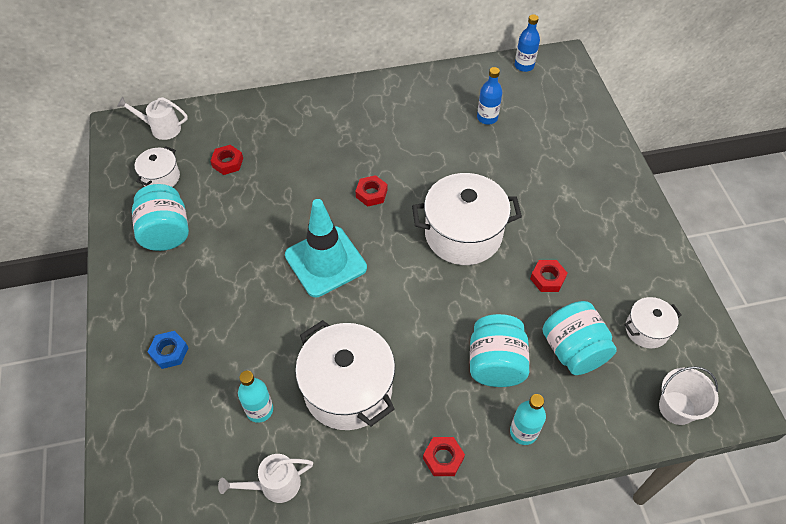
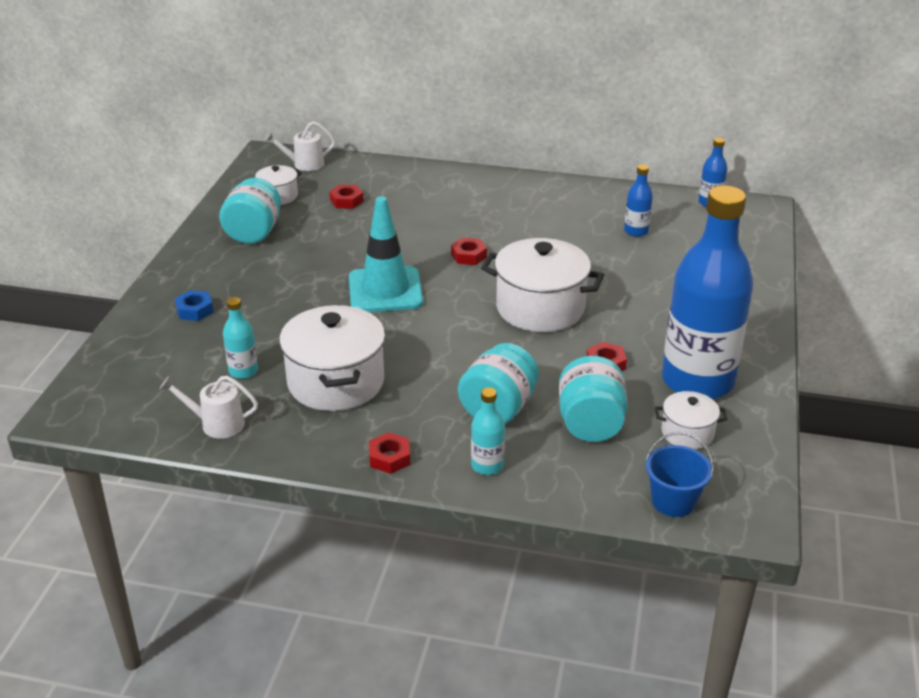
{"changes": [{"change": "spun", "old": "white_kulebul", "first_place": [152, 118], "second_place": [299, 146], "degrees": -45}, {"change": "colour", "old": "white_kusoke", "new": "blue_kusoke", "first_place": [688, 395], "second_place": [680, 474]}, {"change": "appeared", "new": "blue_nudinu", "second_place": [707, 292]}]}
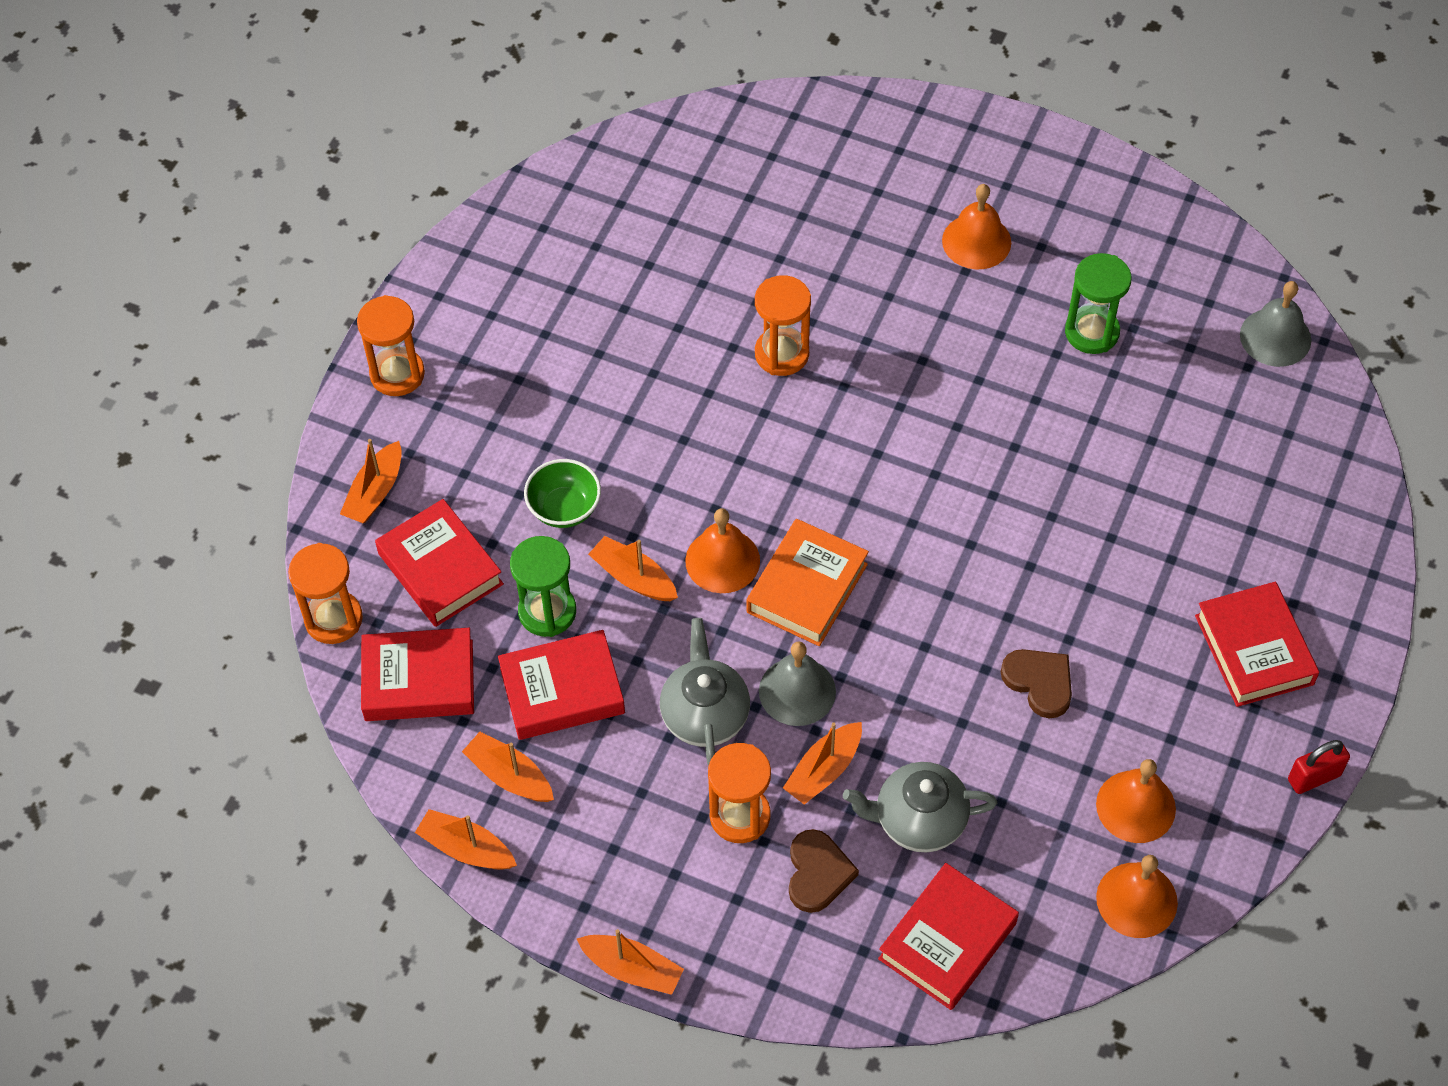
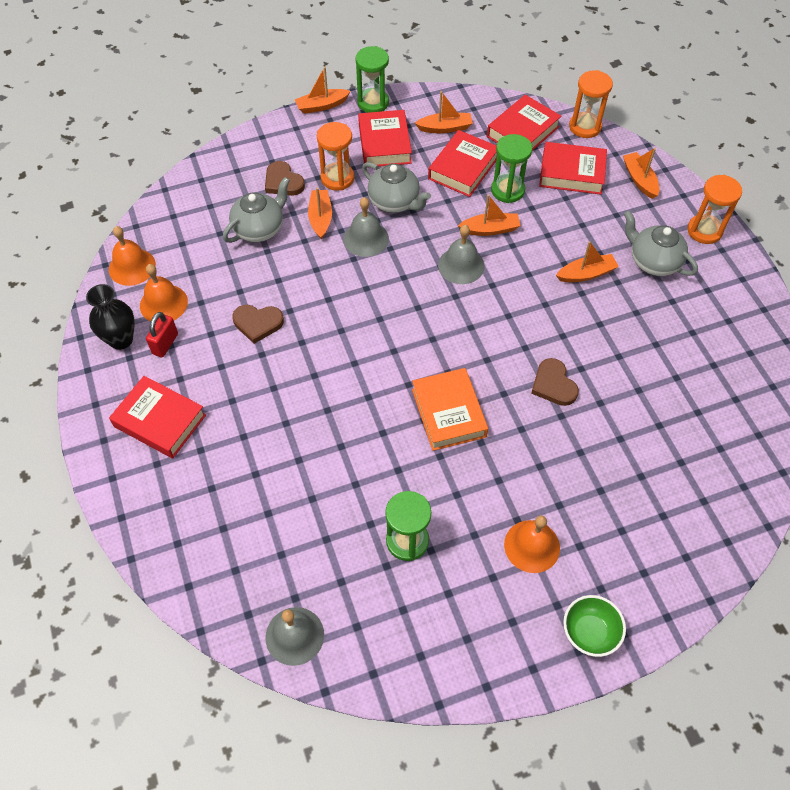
{"changes": [{"change": "appeared", "new": "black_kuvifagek", "second_place": [110, 317]}, {"change": "relocated", "old": "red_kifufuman", "first_place": [1319, 767], "second_place": [162, 334]}, {"change": "appeared", "new": "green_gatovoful", "second_place": [372, 79]}, {"change": "relocated", "old": "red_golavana", "first_place": [948, 936], "second_place": [385, 139]}, {"change": "relocated", "old": "orange_golavana", "first_place": [807, 582], "second_place": [450, 409]}, {"change": "colour", "old": "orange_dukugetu", "new": "grey_dukugetu", "first_place": [722, 550], "second_place": [461, 254]}, {"change": "exchanged", "old": "orange_gatovoful", "new": "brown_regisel", "first_place": [783, 325], "second_place": [555, 382]}, {"change": "relocated", "old": "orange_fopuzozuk", "first_place": [466, 839], "second_place": [587, 261]}, {"change": "relocated", "old": "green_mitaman", "first_place": [562, 493], "second_place": [594, 626]}, {"change": "appeared", "new": "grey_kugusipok", "second_place": [661, 243]}]}
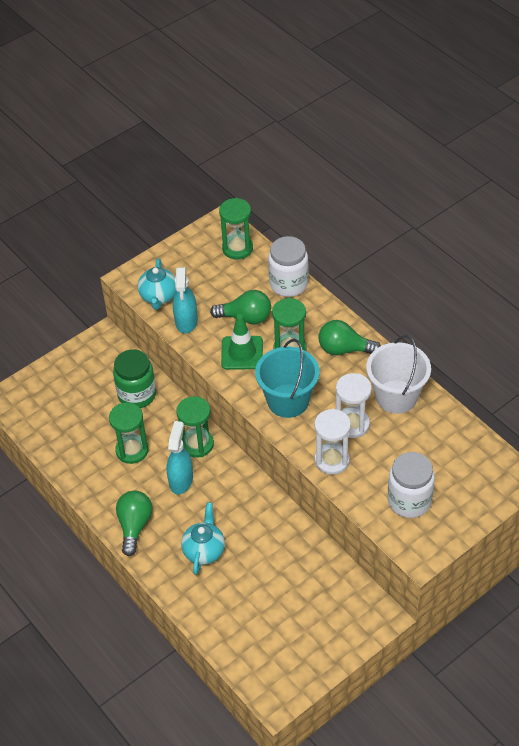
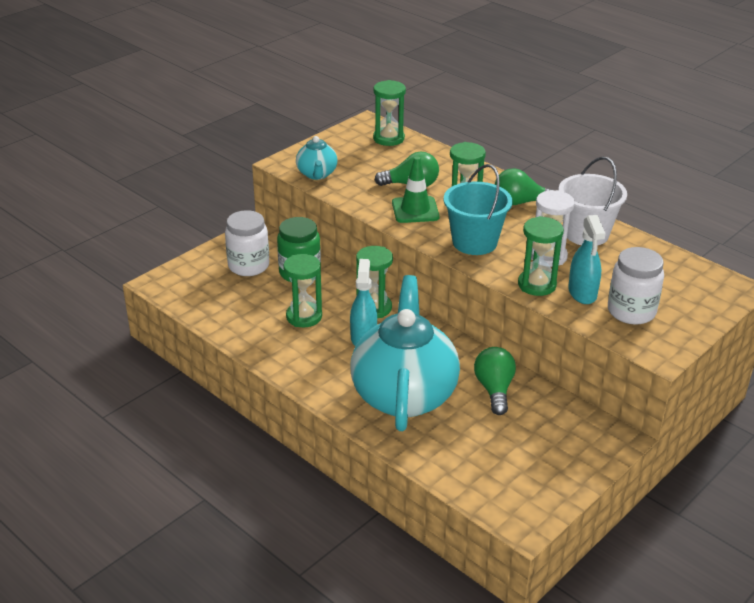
{"changes": [{"change": "relocated", "old": "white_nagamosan", "first_place": [288, 266], "second_place": [247, 243]}, {"change": "size", "old": "turquoise_kugusipok", "first_place": [203, 538], "second_place": [405, 353], "factor": 2.17}, {"change": "relocated", "old": "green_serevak", "first_place": [134, 523], "second_place": [495, 381]}, {"change": "colour", "old": "white_gatovoful", "new": "green_gatovoful", "first_place": [332, 442], "second_place": [541, 256]}, {"change": "relocated", "old": "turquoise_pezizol", "first_place": [185, 300], "second_place": [587, 259]}]}
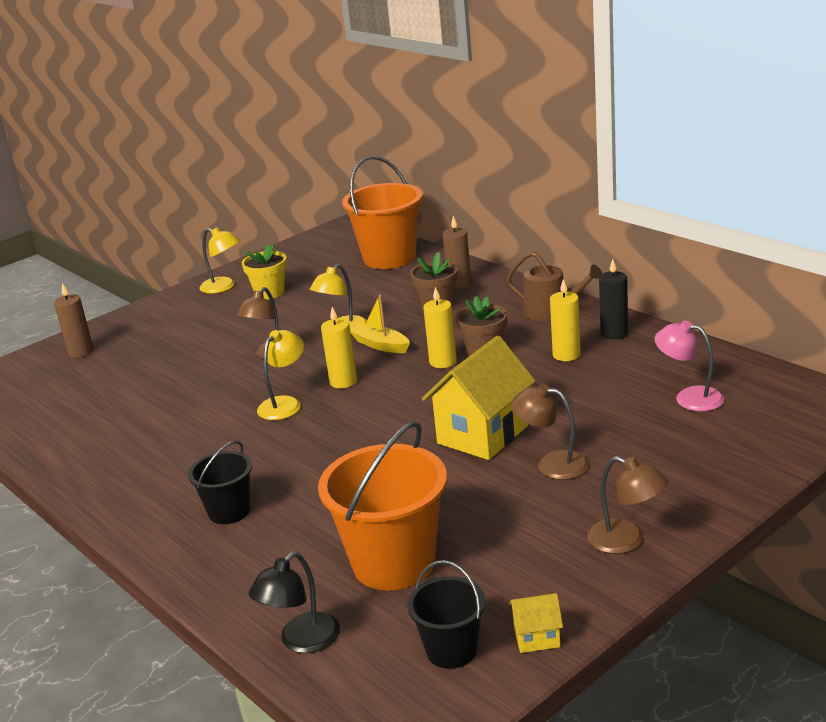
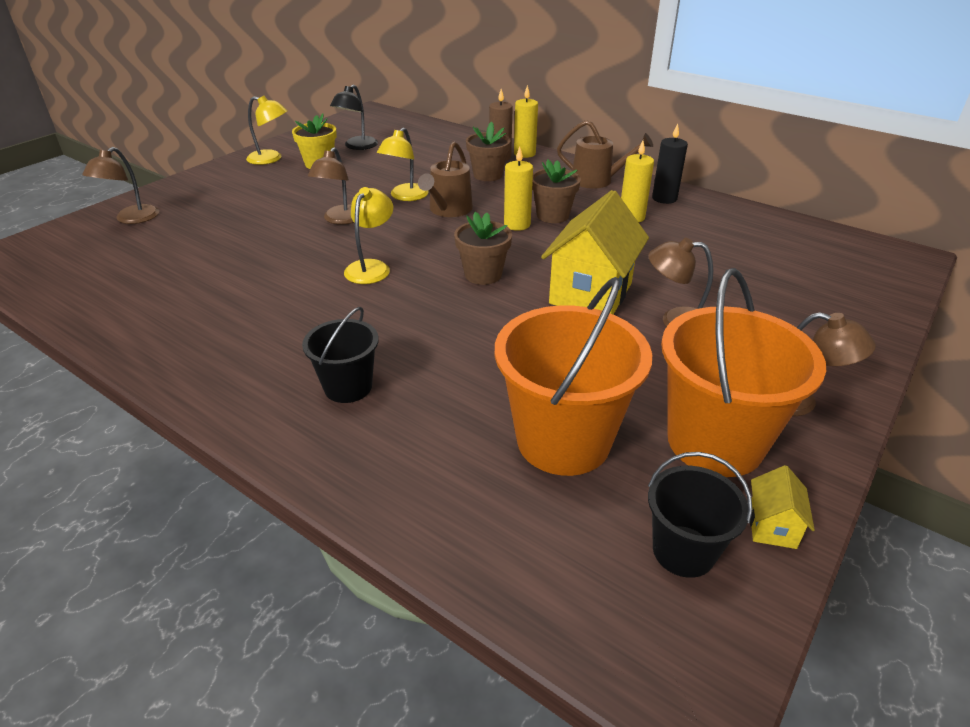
{"changes": [{"change": "exchanged", "old": "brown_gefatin", "new": "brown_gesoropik", "first_place": [74, 320], "second_place": [120, 185]}, {"change": "relocated", "old": "black_gesoropik", "first_place": [294, 602], "second_place": [354, 117]}, {"change": "exchanged", "old": "yellow_fopuzozuk", "new": "brown_kulebul", "first_place": [380, 324], "second_place": [445, 179]}, {"change": "appeared", "new": "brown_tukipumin", "second_place": [483, 248]}, {"change": "relocated", "old": "yellow_gefatin", "first_place": [339, 347], "second_place": [526, 121]}, {"change": "relocated", "old": "orange_kusoke", "first_place": [382, 212], "second_place": [743, 372]}, {"change": "spun", "old": "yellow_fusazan", "first_place": [536, 623], "second_place": [782, 507], "degrees": -60}, {"change": "missing", "old": "pink_gesoropik", "first_place": [689, 366]}]}
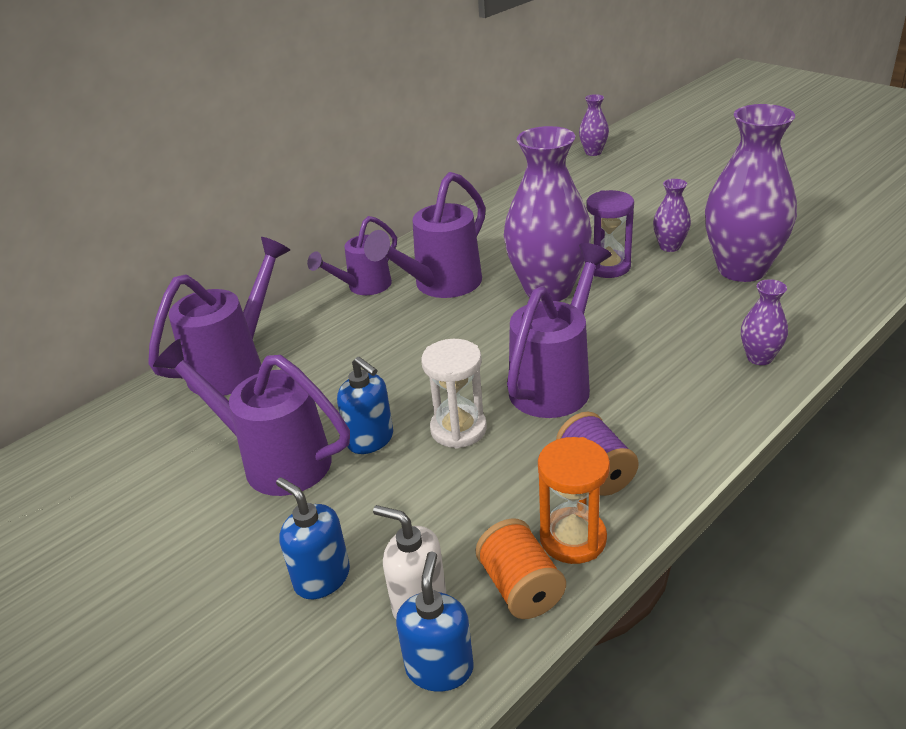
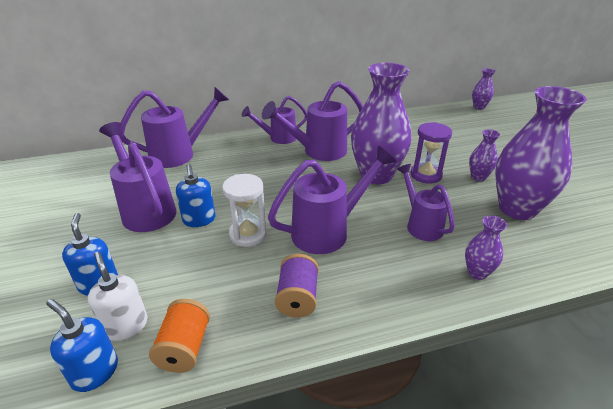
{"changes": [{"change": "spun", "old": "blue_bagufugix", "first_place": [435, 621], "second_place": [82, 345], "degrees": -90}, {"change": "appeared", "new": "purple_kulebul", "second_place": [426, 202]}, {"change": "missing", "old": "orange_gatovoful", "first_place": [574, 500]}]}
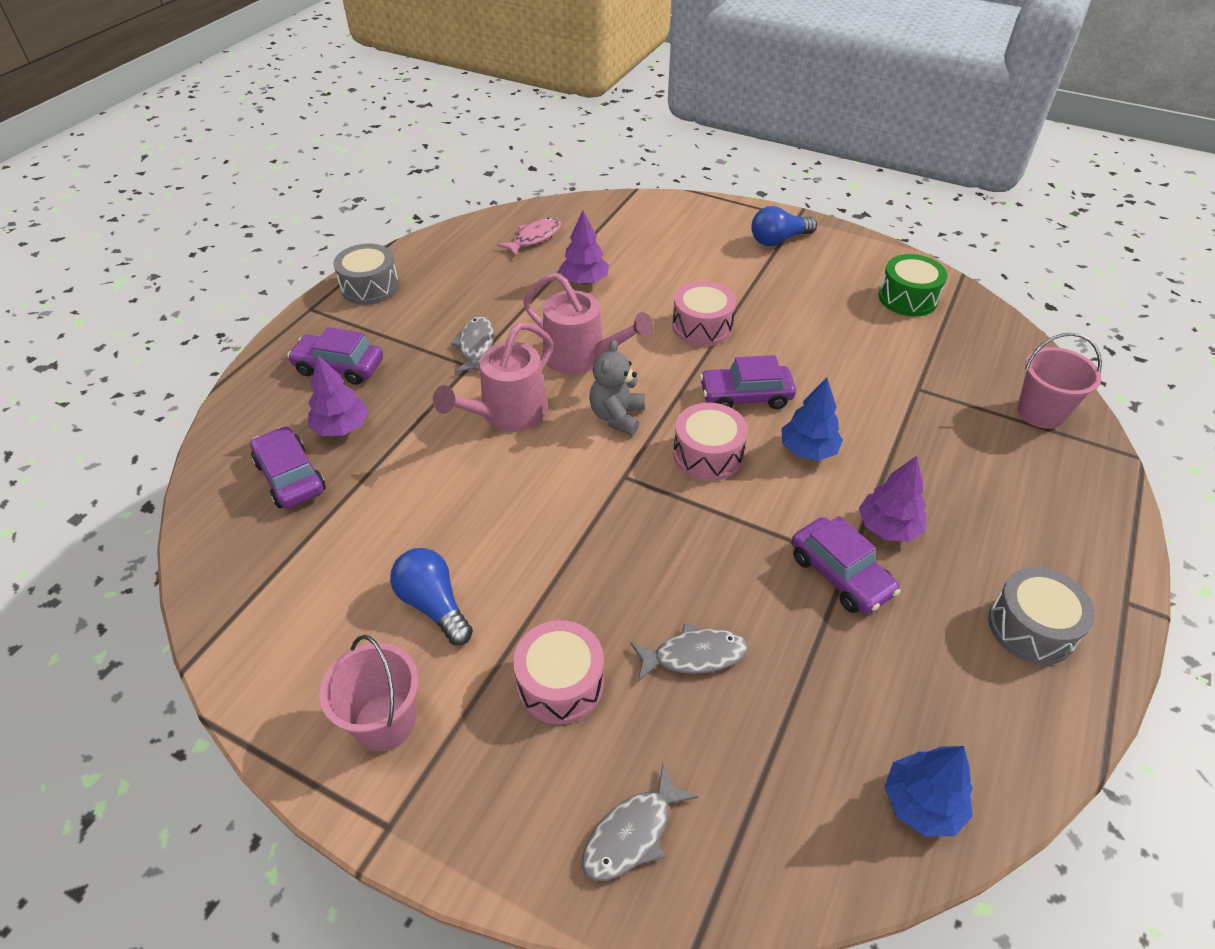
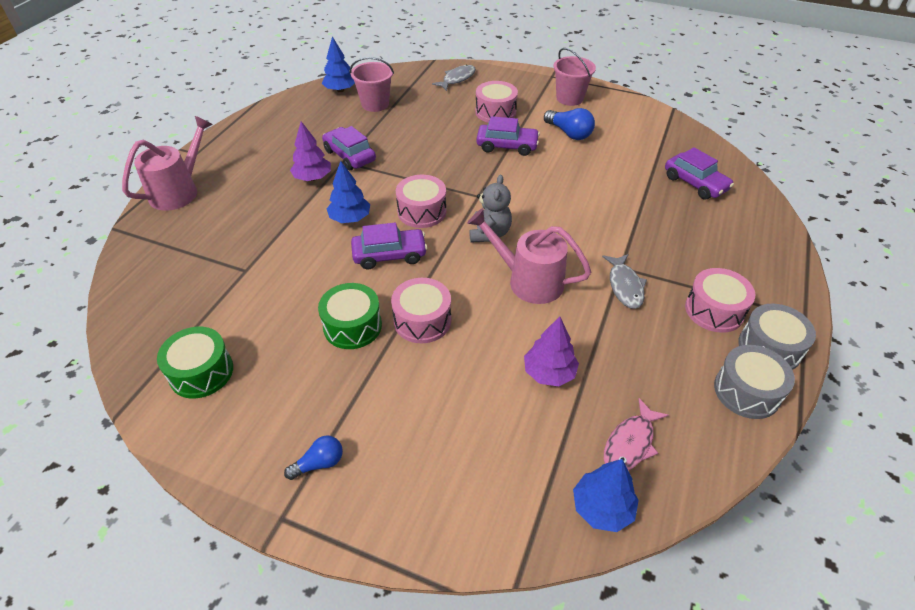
{"changes": [{"change": "relocated", "old": "pink_kulebul", "first_place": [493, 376], "second_place": [167, 163]}, {"change": "size", "old": "blue_serevak", "first_place": [784, 226], "second_place": [313, 457], "factor": 0.64}, {"change": "appeared", "new": "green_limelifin", "second_place": [350, 316]}, {"change": "relocated", "old": "pink_kusoke", "first_place": [1059, 381], "second_place": [372, 84]}, {"change": "relocated", "old": "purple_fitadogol", "first_place": [335, 356], "second_place": [508, 136]}, {"change": "appeared", "new": "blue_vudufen", "second_place": [606, 495]}, {"change": "appeared", "new": "pink_limelifin", "second_place": [720, 300]}, {"change": "relocated", "old": "grey_limelifin", "first_place": [1041, 616], "second_place": [754, 382]}, {"change": "missing", "old": "purple_vudufen", "first_place": [338, 395]}, {"change": "missing", "old": "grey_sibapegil", "first_place": [689, 652]}]}
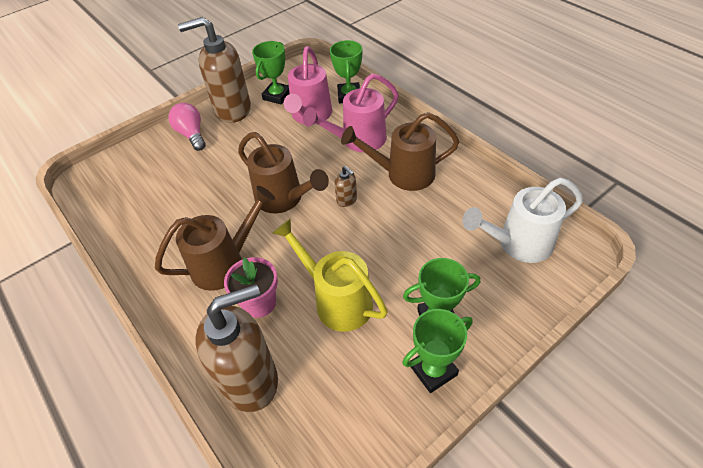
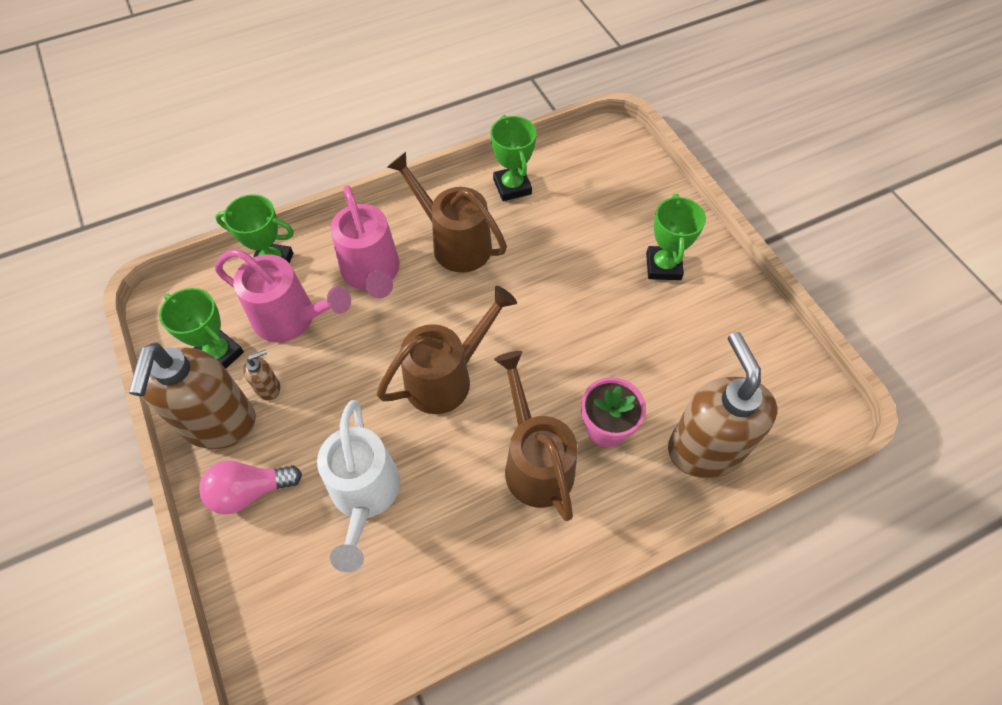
{"changes": [{"change": "relocated", "old": "brown_bagufugix", "first_place": [345, 186], "second_place": [261, 375]}, {"change": "relocated", "old": "white_kulebul", "first_place": [523, 220], "second_place": [358, 486]}, {"change": "spun", "old": "brown_kulebul", "first_place": [400, 151], "second_place": [447, 212], "degrees": 120}, {"change": "relocated", "old": "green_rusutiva", "first_place": [438, 351], "second_place": [513, 158]}, {"change": "missing", "old": "yellow_kulebul", "first_place": [330, 275]}]}
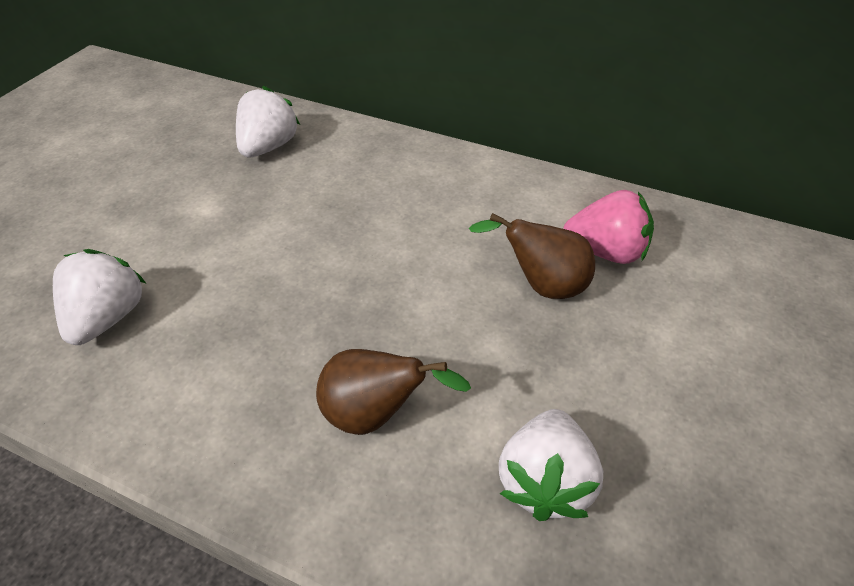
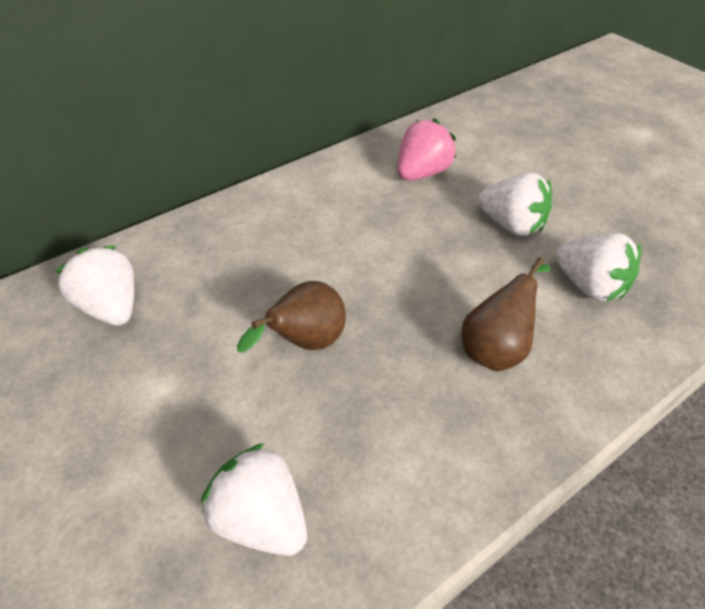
{"changes": [{"change": "relocated", "old": "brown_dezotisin", "first_place": [532, 256], "second_place": [291, 316]}, {"change": "appeared", "new": "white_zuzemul", "second_place": [515, 204]}]}
